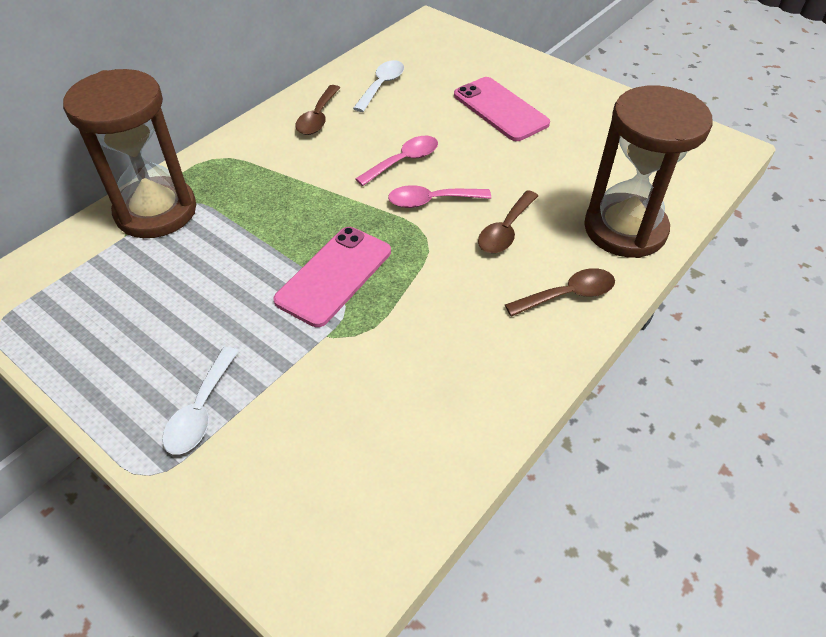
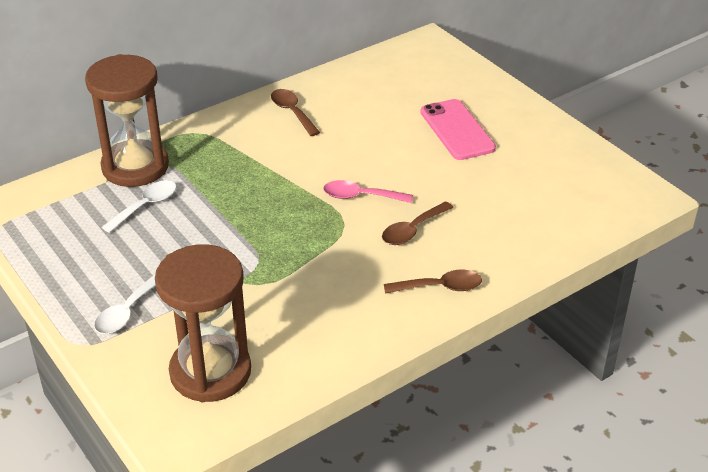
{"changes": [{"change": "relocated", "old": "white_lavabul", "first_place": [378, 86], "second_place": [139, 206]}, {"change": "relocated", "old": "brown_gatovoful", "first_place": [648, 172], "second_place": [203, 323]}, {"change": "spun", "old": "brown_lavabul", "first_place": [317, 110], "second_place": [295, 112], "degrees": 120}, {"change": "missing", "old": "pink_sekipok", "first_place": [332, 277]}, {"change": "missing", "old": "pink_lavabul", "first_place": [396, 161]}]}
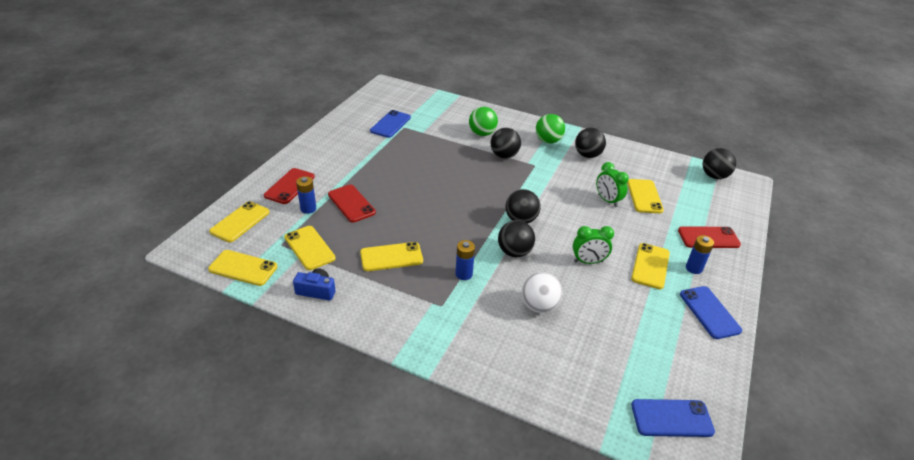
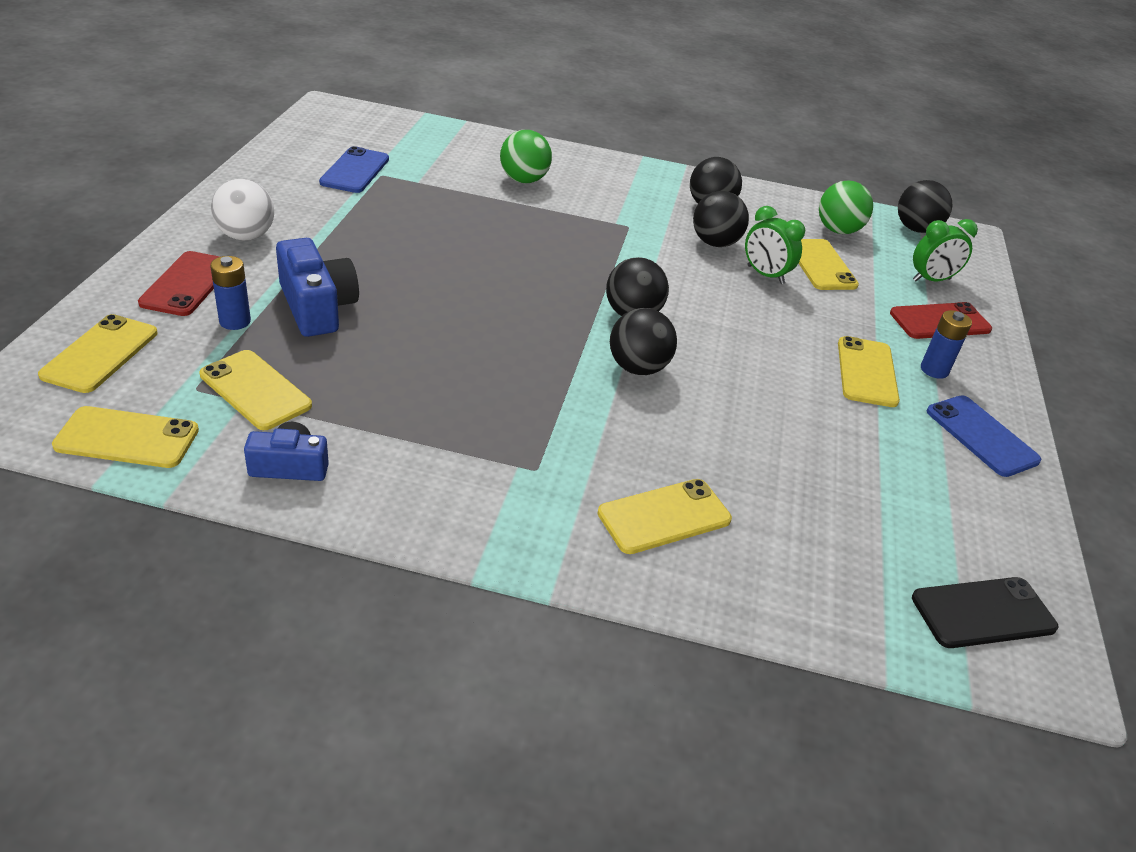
{"changes": [{"change": "relocated", "old": "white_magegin", "first_place": [542, 292], "second_place": [242, 210]}, {"change": "exchanged", "old": "red_sekipok", "new": "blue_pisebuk", "first_place": [352, 204], "second_place": [317, 287]}, {"change": "relocated", "old": "yellow_sekipok", "first_place": [391, 256], "second_place": [664, 516]}, {"change": "relocated", "old": "black_magegin", "first_place": [506, 143], "second_place": [721, 219]}, {"change": "relocated", "old": "green_magegin", "first_place": [550, 129], "second_place": [846, 207]}, {"change": "colour", "old": "blue_sekipok", "new": "black_sekipok", "first_place": [673, 418], "second_place": [985, 612]}, {"change": "relocated", "old": "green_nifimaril", "first_place": [593, 245], "second_place": [945, 250]}, {"change": "missing", "old": "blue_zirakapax", "first_place": [465, 260]}]}
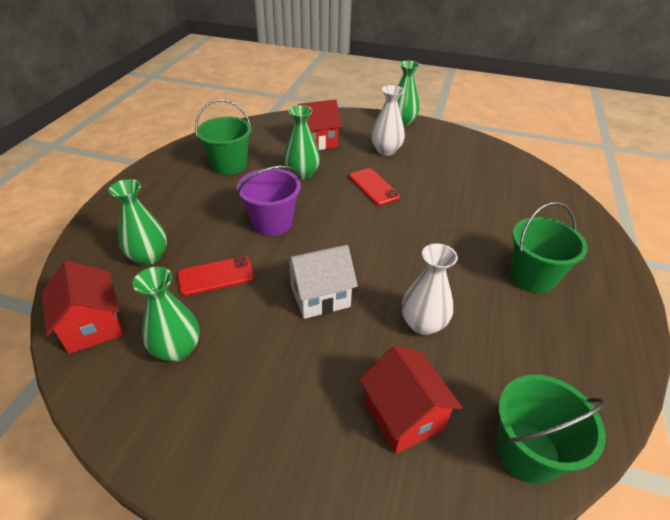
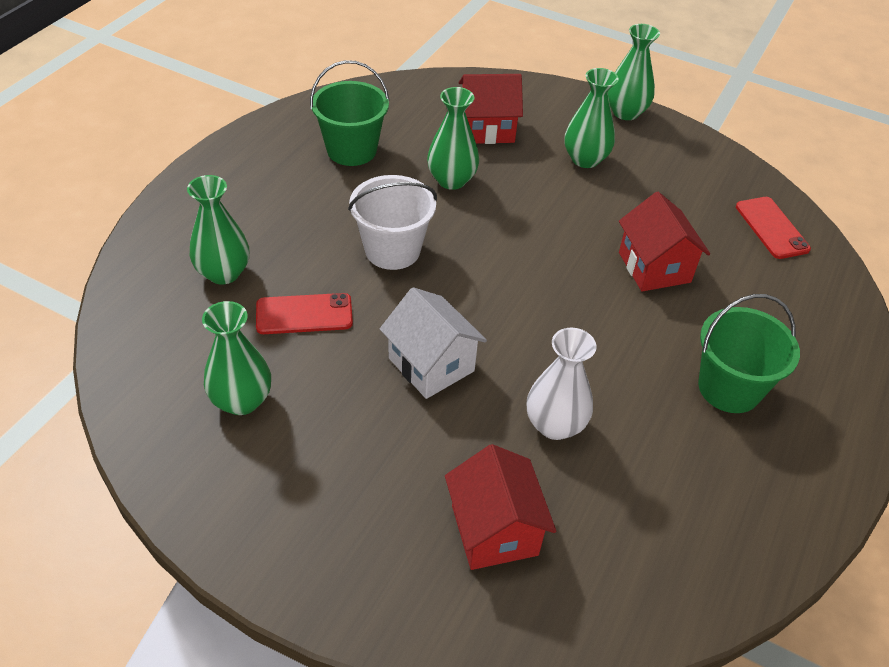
{"changes": [{"change": "colour", "old": "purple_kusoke", "new": "white_kusoke", "first_place": [269, 201], "second_place": [392, 222]}, {"change": "spun", "old": "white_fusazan", "first_place": [321, 282], "second_place": [433, 343], "degrees": 60}, {"change": "colour", "old": "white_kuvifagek", "new": "green_kuvifagek", "first_place": [388, 120], "second_place": [592, 118]}, {"change": "relocated", "old": "red_fusazan", "first_place": [82, 307], "second_place": [664, 241]}, {"change": "relocated", "old": "red_sekipok", "first_place": [374, 187], "second_place": [773, 228]}, {"change": "missing", "old": "green_kusoke", "first_place": [551, 429]}]}
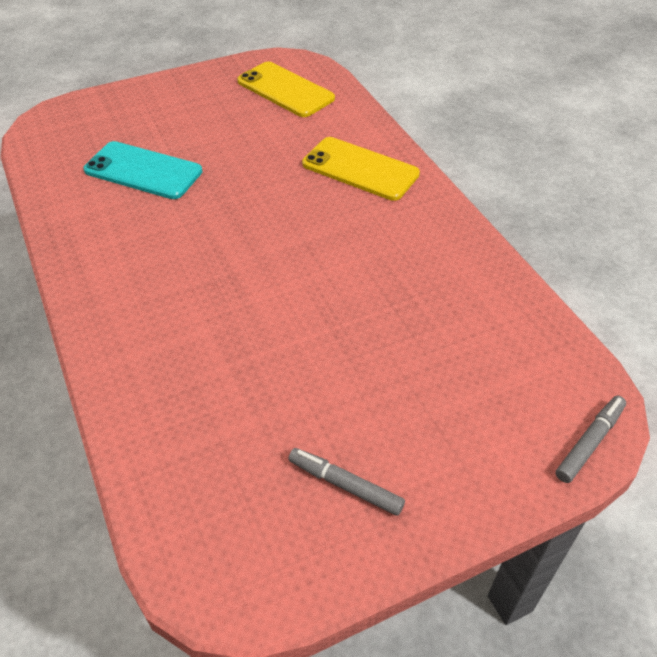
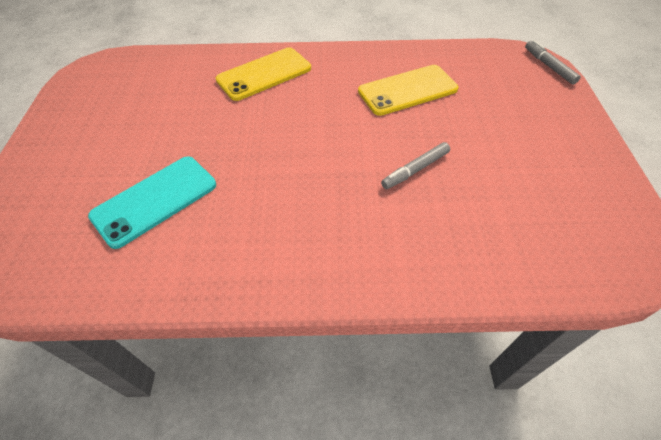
{"changes": [{"change": "relocated", "old": "yellow_sekipok", "first_place": [286, 89], "second_place": [408, 90]}, {"change": "relocated", "old": "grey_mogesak", "first_place": [347, 482], "second_place": [415, 165]}]}
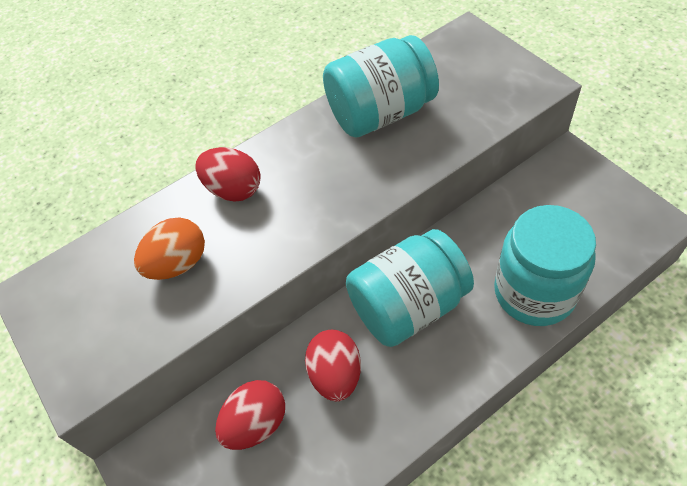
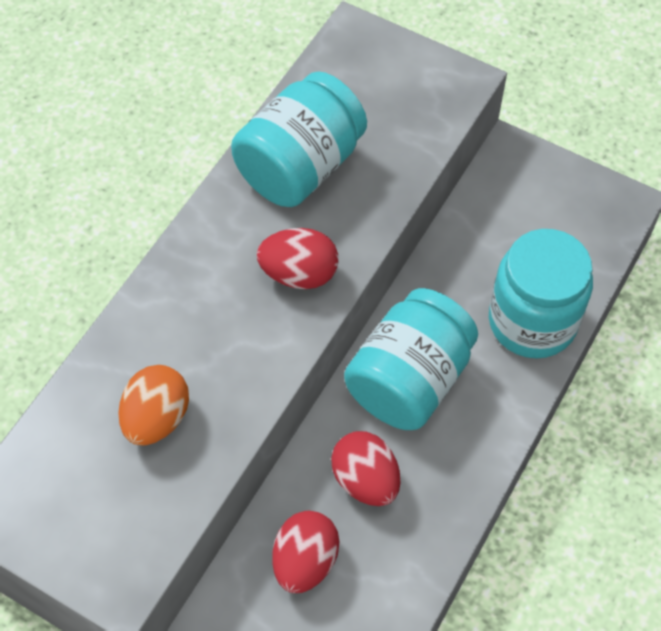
{"changes": [{"change": "relocated", "old": "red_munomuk", "first_place": [228, 174], "second_place": [297, 258]}]}
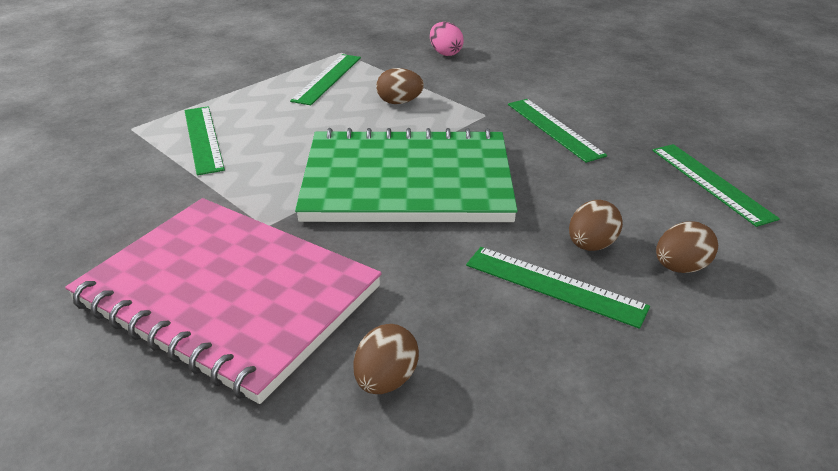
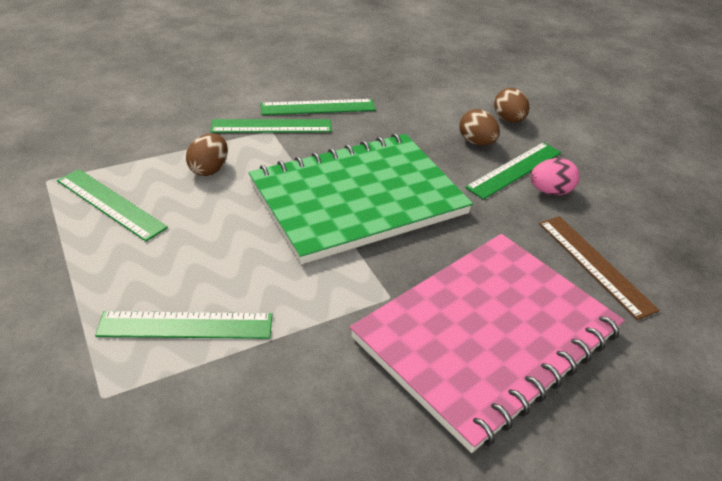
{"changes": [{"change": "relocated", "old": "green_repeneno", "first_place": [716, 185], "second_place": [271, 126]}, {"change": "spun", "old": "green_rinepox", "first_place": [406, 175], "second_place": [360, 198], "degrees": 45}, {"change": "relocated", "old": "pink_munomuk", "first_place": [447, 39], "second_place": [555, 176]}, {"change": "exchanged", "old": "brown_munomuk", "new": "brown_repeneno", "first_place": [386, 359], "second_place": [599, 268]}]}
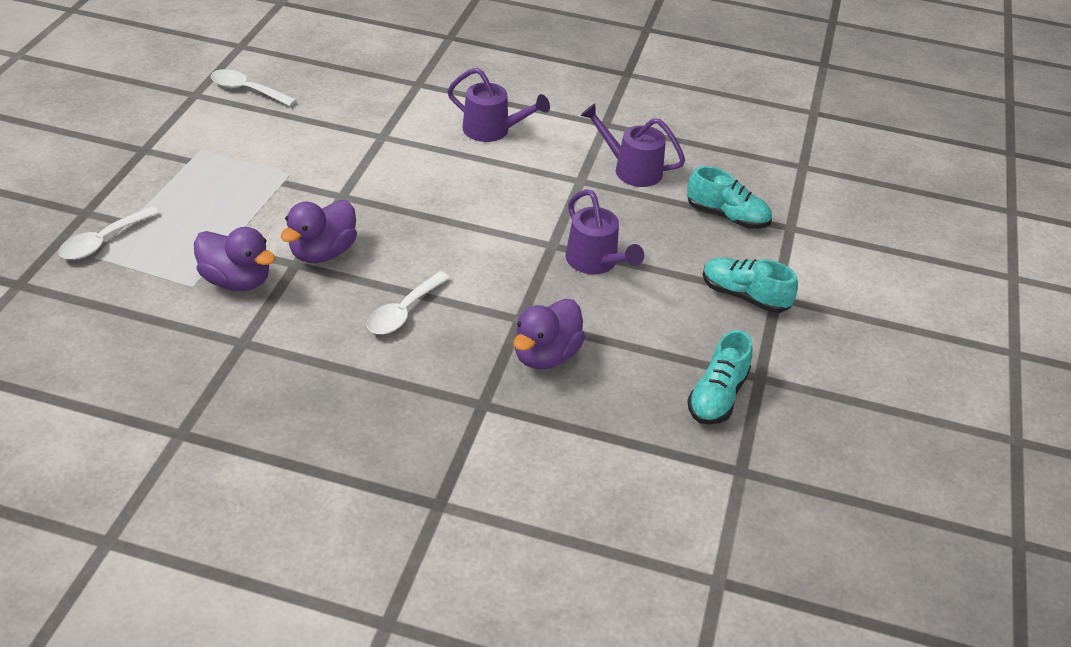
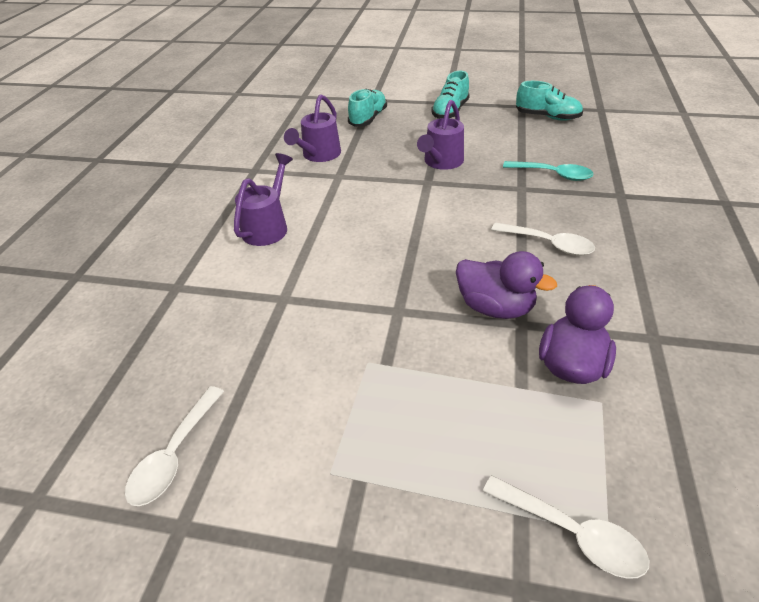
{"changes": [{"change": "spun", "old": "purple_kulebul", "first_place": [604, 231], "second_place": [440, 135], "degrees": 150}, {"change": "exchanged", "old": "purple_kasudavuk", "new": "turquoise_lavabul", "first_place": [549, 334], "second_place": [548, 171]}]}
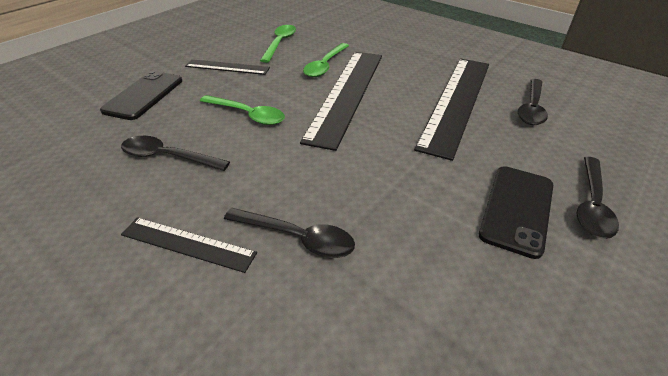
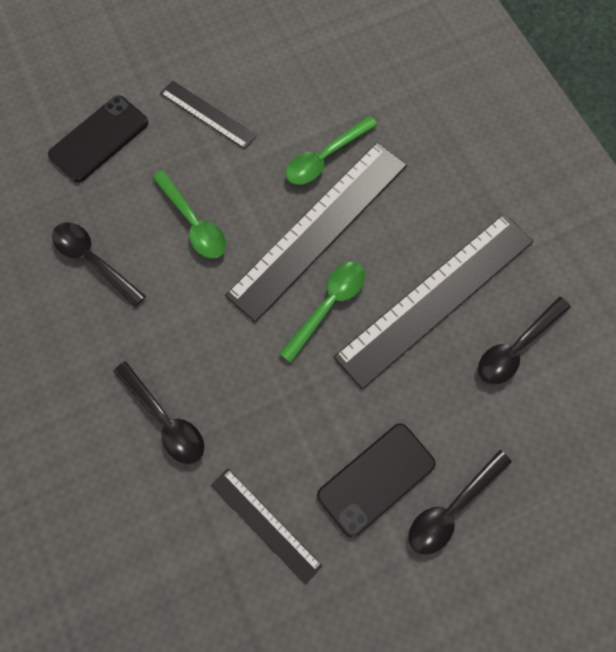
{"changes": [{"change": "relocated", "old": "black_repeneno", "first_place": [189, 245], "second_place": [266, 526]}, {"change": "relocated", "old": "green_lavabul", "first_place": [278, 44], "second_place": [322, 312]}]}
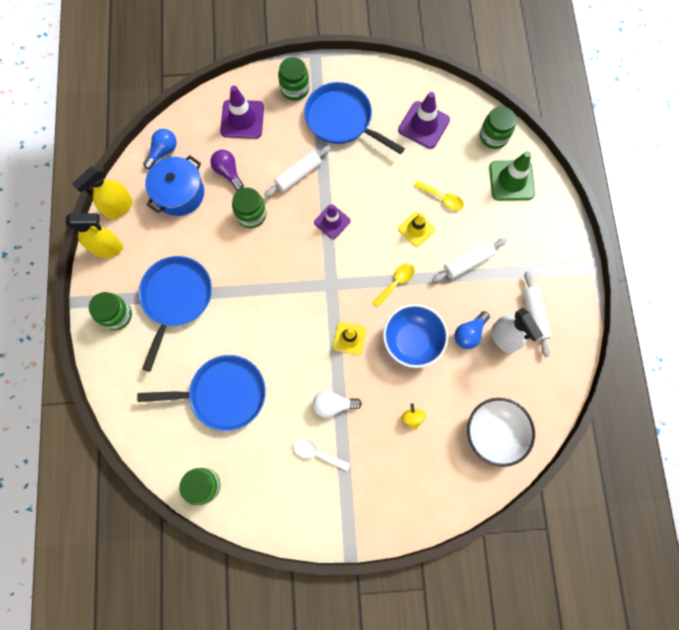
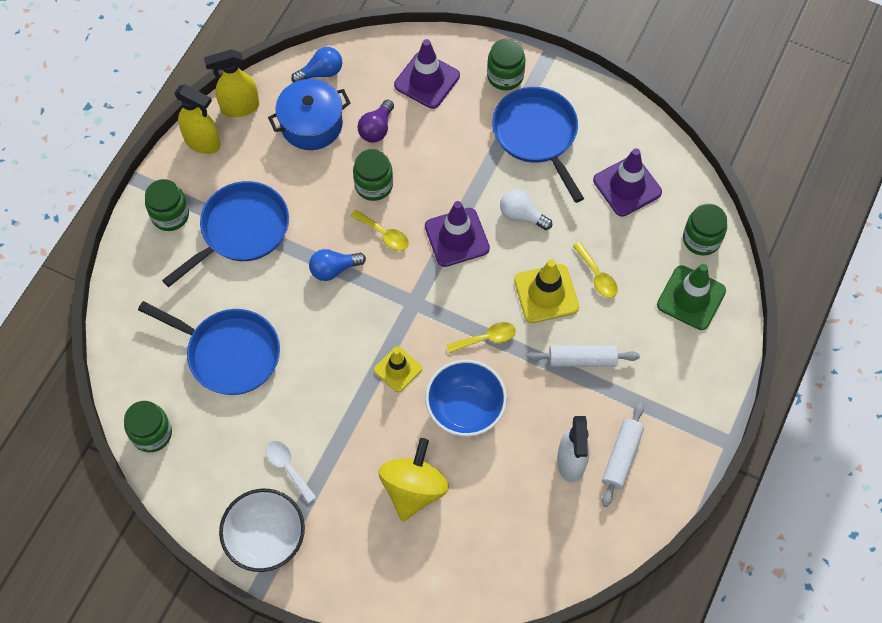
{"changes": [{"change": "relocated", "old": "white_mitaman", "first_place": [501, 432], "second_place": [262, 530]}, {"change": "relocated", "old": "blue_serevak", "first_place": [472, 330], "second_place": [337, 265]}, {"change": "appeared", "new": "yellow_lavabul", "second_place": [380, 230]}, {"change": "spun", "old": "purple_serevak", "first_place": [227, 170], "second_place": [375, 121], "degrees": -150}, {"change": "size", "old": "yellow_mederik", "first_place": [413, 416], "second_place": [414, 480], "factor": 2.31}, {"change": "size", "old": "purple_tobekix", "first_place": [332, 221], "second_place": [457, 234], "factor": 1.53}, {"change": "relocated", "old": "white_serevak", "first_place": [337, 404], "second_place": [526, 209]}, {"change": "size", "old": "yellow_tobekix", "first_place": [416, 229], "second_place": [546, 291], "factor": 1.53}, {"change": "missing", "old": "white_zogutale", "first_place": [297, 171]}]}
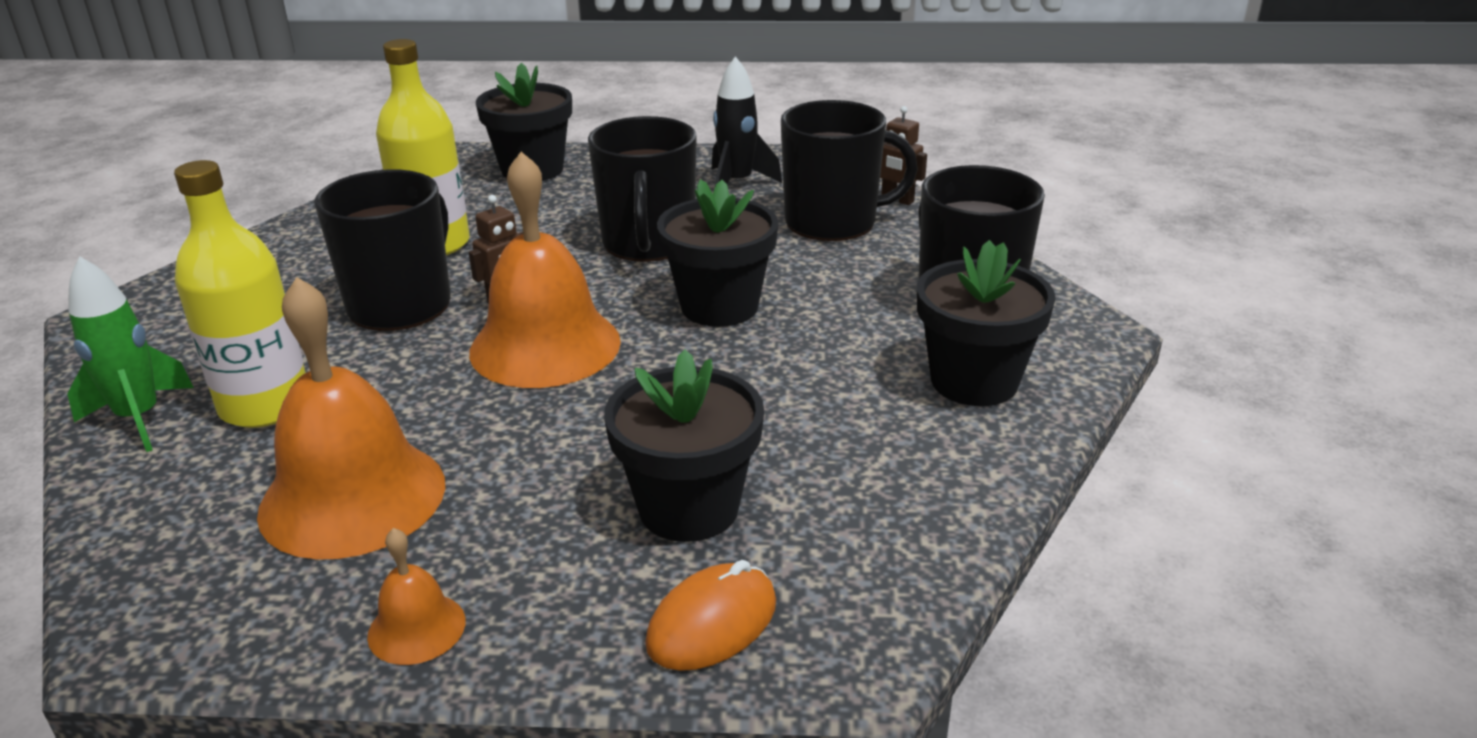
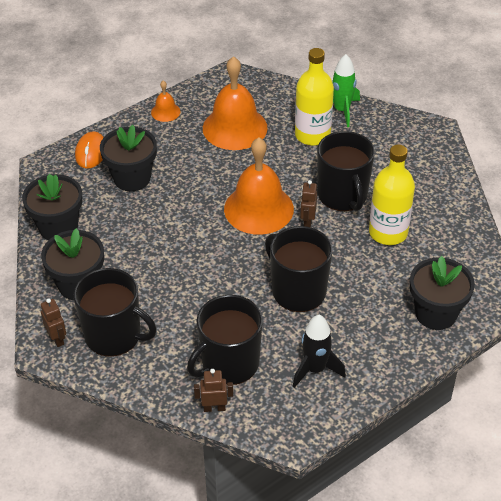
{"changes": [{"change": "relocated", "old": "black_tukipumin", "first_place": [718, 253], "second_place": [52, 207]}, {"change": "appeared", "new": "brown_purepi", "second_place": [53, 322]}]}
